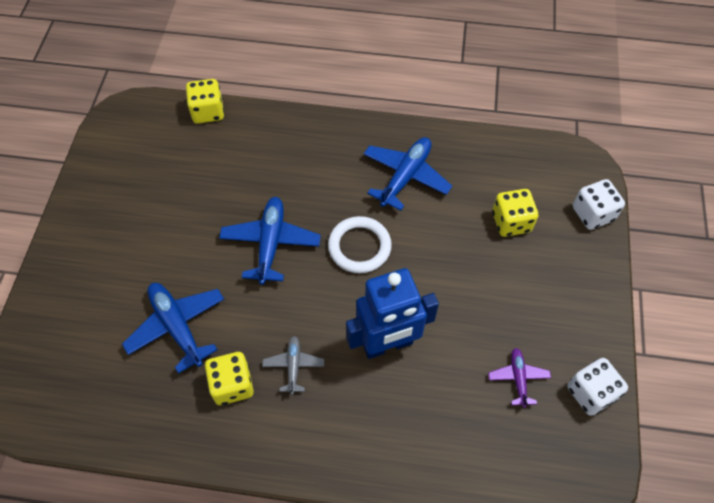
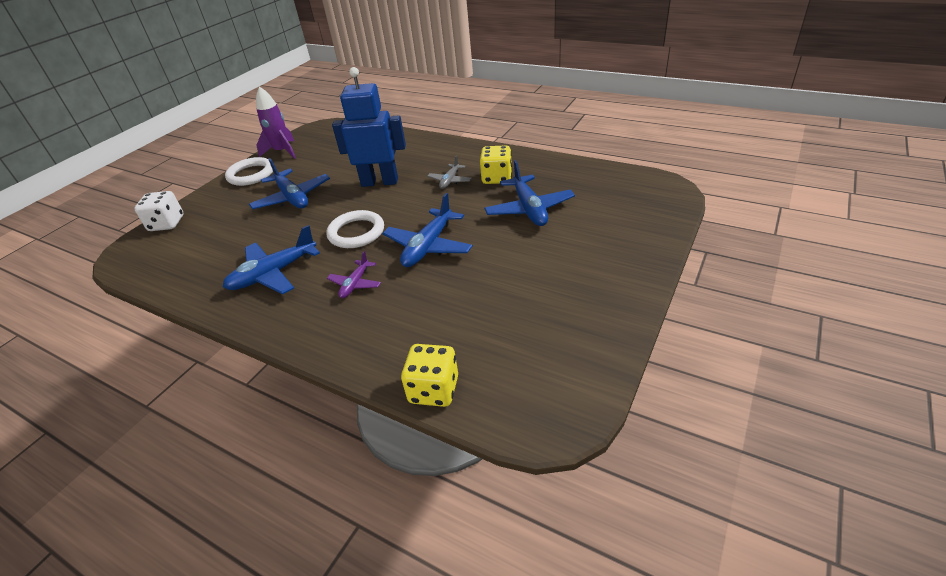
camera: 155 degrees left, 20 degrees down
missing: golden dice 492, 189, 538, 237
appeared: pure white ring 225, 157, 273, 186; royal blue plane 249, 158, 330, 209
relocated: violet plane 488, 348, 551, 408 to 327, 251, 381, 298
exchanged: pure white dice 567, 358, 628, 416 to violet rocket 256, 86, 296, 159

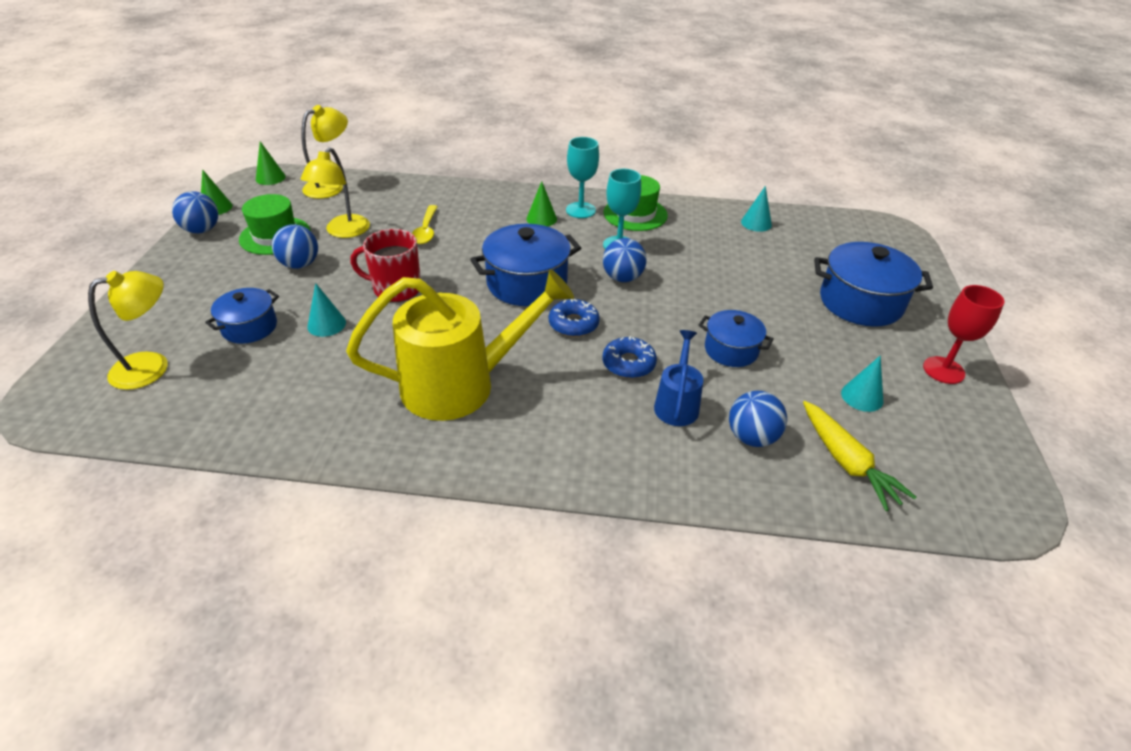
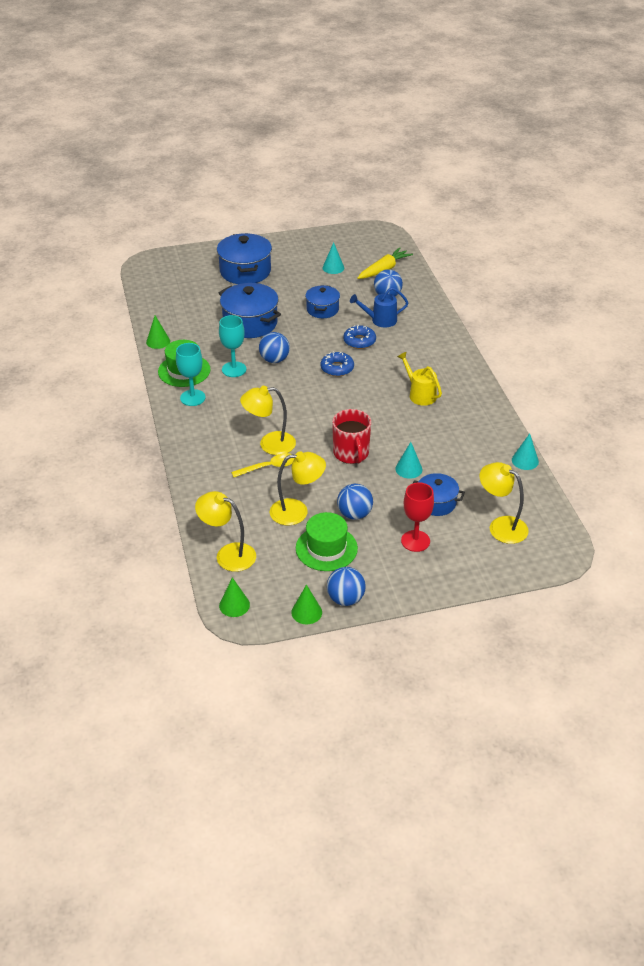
camera: 110 degrees left, 0 degrees up
appeared: golden desk lamp 240, 386, 296, 455
relocated: green cone 526, 181, 557, 227 to 146, 316, 170, 349; turquoise cone 741, 186, 772, 232 to 512, 433, 539, 470; royal blue stockpot 470, 224, 581, 306 to 219, 283, 281, 338; scarlet goblet 923, 285, 1005, 384 to 401, 482, 434, 552
size: golden watering pot 346, 269, 574, 421 = 397, 352, 442, 406 x0.49

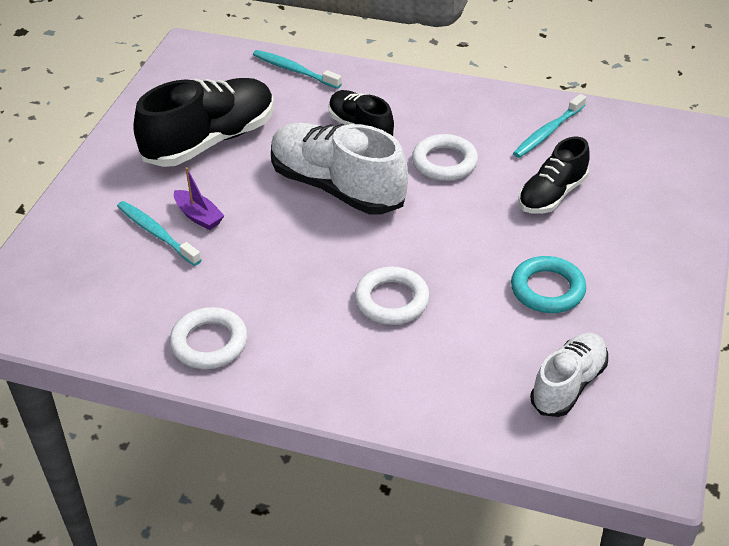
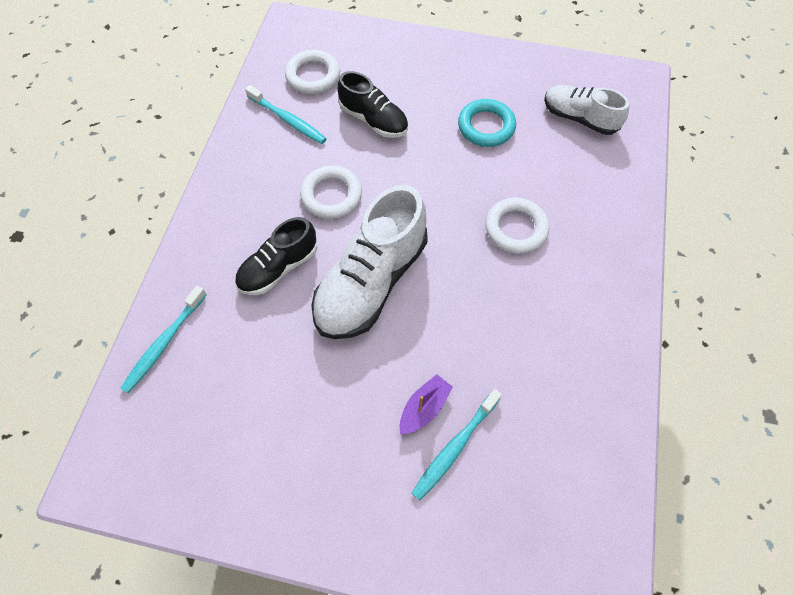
camera: 95 degrees left, 20 degrees up
missing: ebony shoe 133, 78, 274, 167
relocated: pure white ring 169, 307, 248, 369 to 285, 50, 340, 94

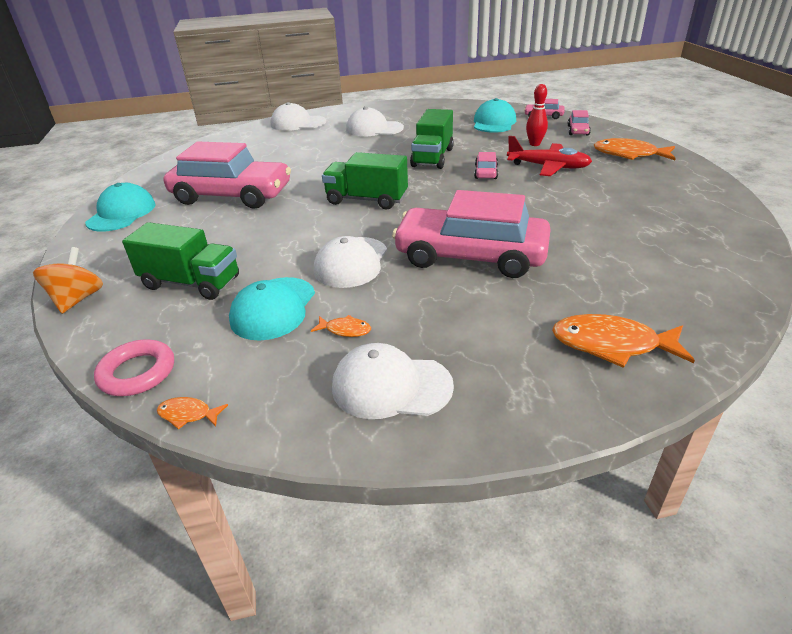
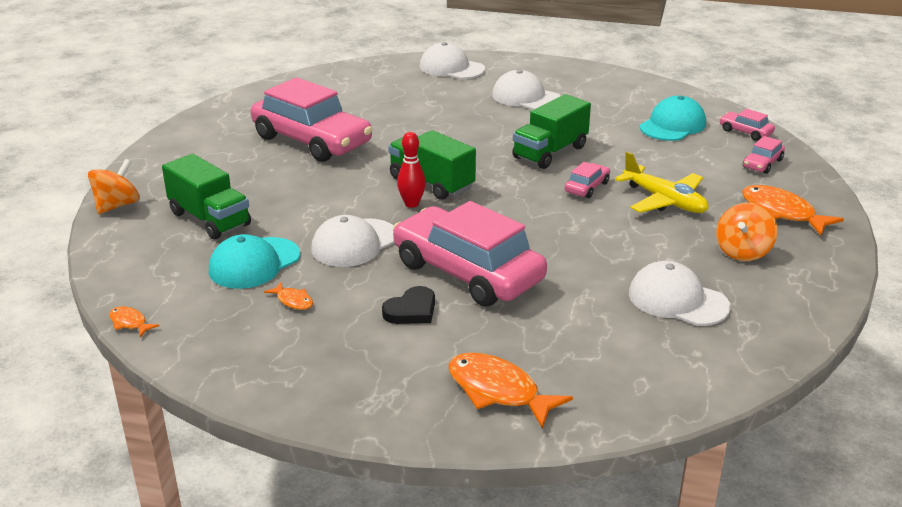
camera: 25 degrees right, 5 degrees down
missing: turquoise peaked cap 85, 183, 156, 232; pink ring 94, 339, 174, 396
appeared: bright orange spinning top 716, 202, 778, 261; ebony heart shape 382, 286, 435, 324
relocated: scarlet bowling pin 526, 84, 548, 146 to 397, 132, 426, 208; pure white peaked cap 332, 343, 454, 419 to 629, 261, 731, 326
colour: scarlet plane 507, 136, 592, 176 to golden plane 615, 152, 709, 213

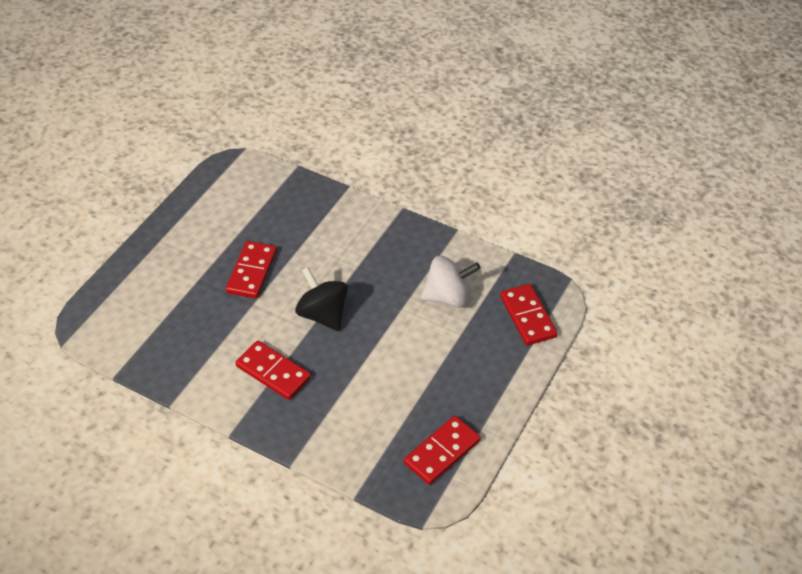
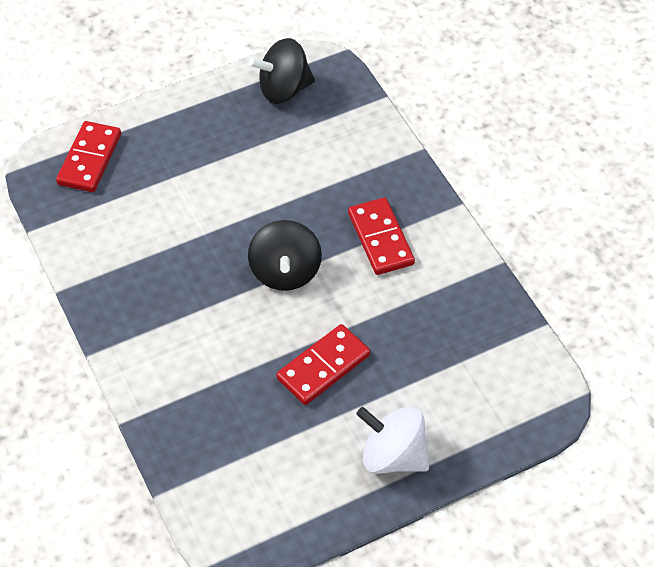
camera: 145 degrees left, 5 degrees up
relocated: pure white spinning top 421, 256, 481, 308 to 356, 406, 429, 474
exchanged: scarlet domino tile 404, 416, 481, 485 to ebony spinning top 249, 38, 315, 104

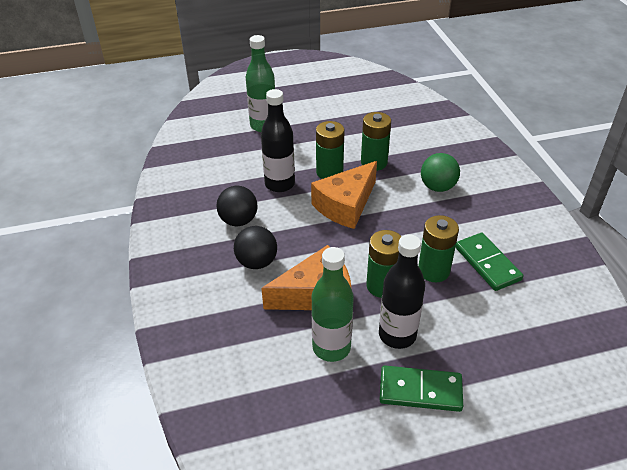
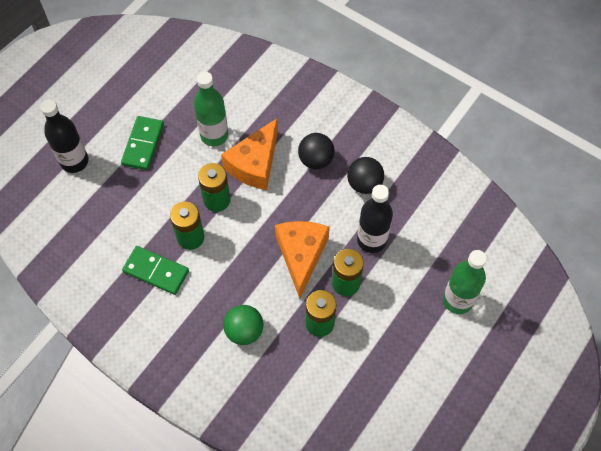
camera: 140 degrees right, 20 degrees up
relocated: ebony bottle 379, 234, 425, 349 to 40, 100, 89, 173
spun: green domino tile 379, 365, 463, 412 = 121, 116, 164, 170 45 degrees counterclockwise

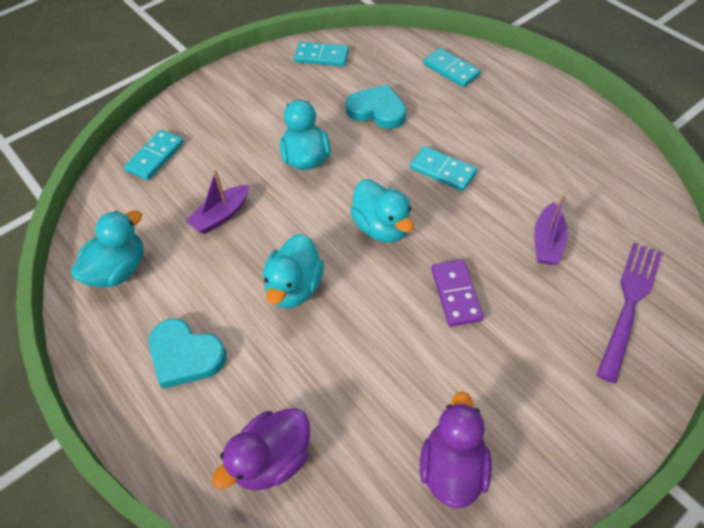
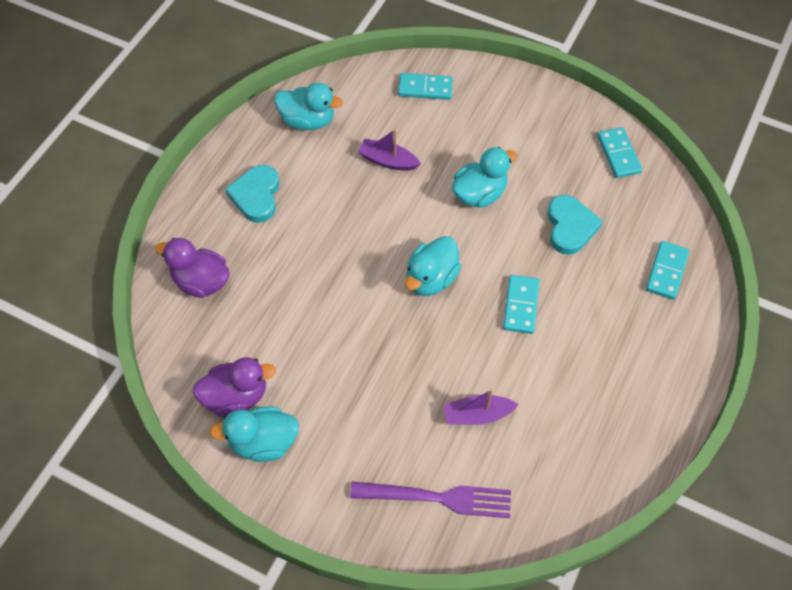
camera: 65 degrees right, 5 degrees up
missing: violet domino tile 431, 260, 484, 327
relocated: turquoise rubber duck 263, 234, 324, 308 to 209, 406, 299, 462

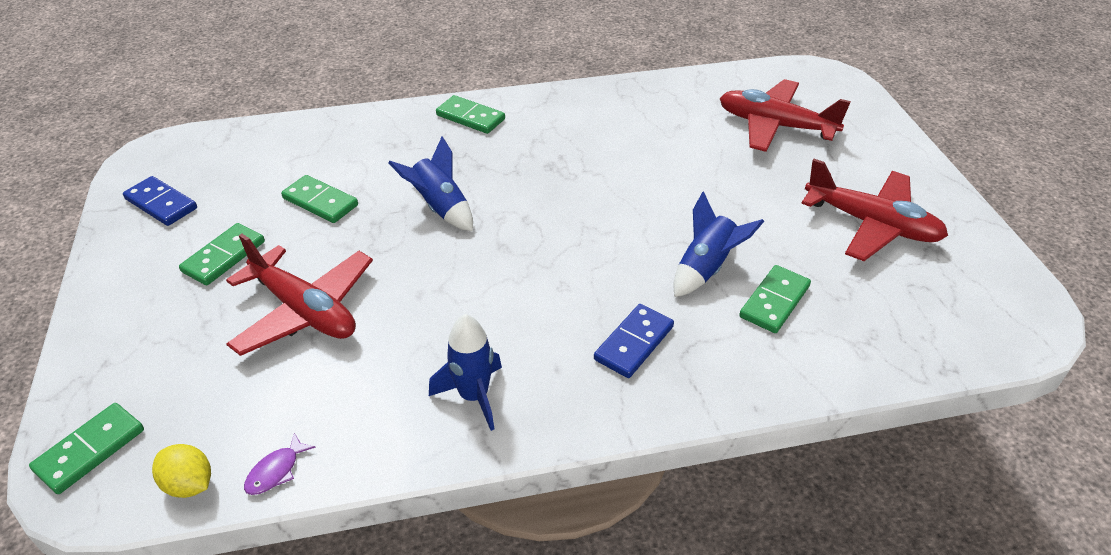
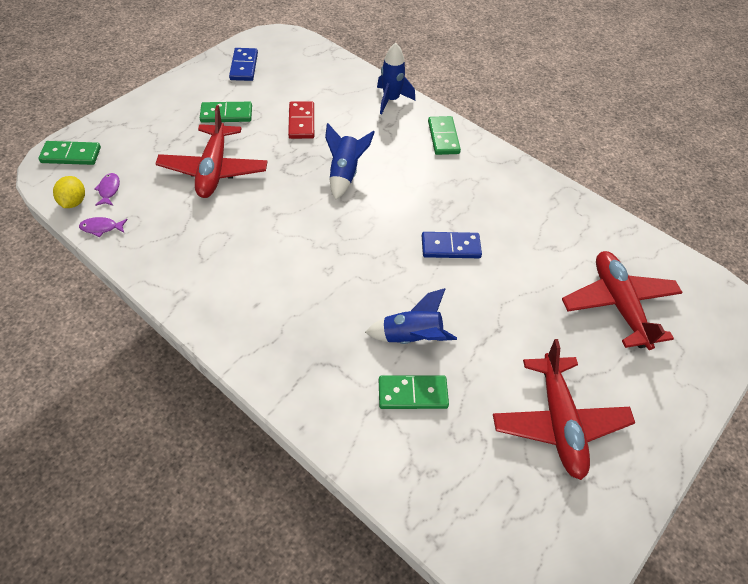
camera: 50 degrees right, 10 degrees up
appeared: violet toy fish 94, 173, 120, 206
relocated: royal blue domino tile 594, 304, 674, 378 to 422, 232, 482, 258; royal blue rocket 429, 314, 502, 431 to 377, 43, 415, 114
colour: green domino tile 281, 175, 358, 223 to scarlet domino tile 288, 102, 314, 139

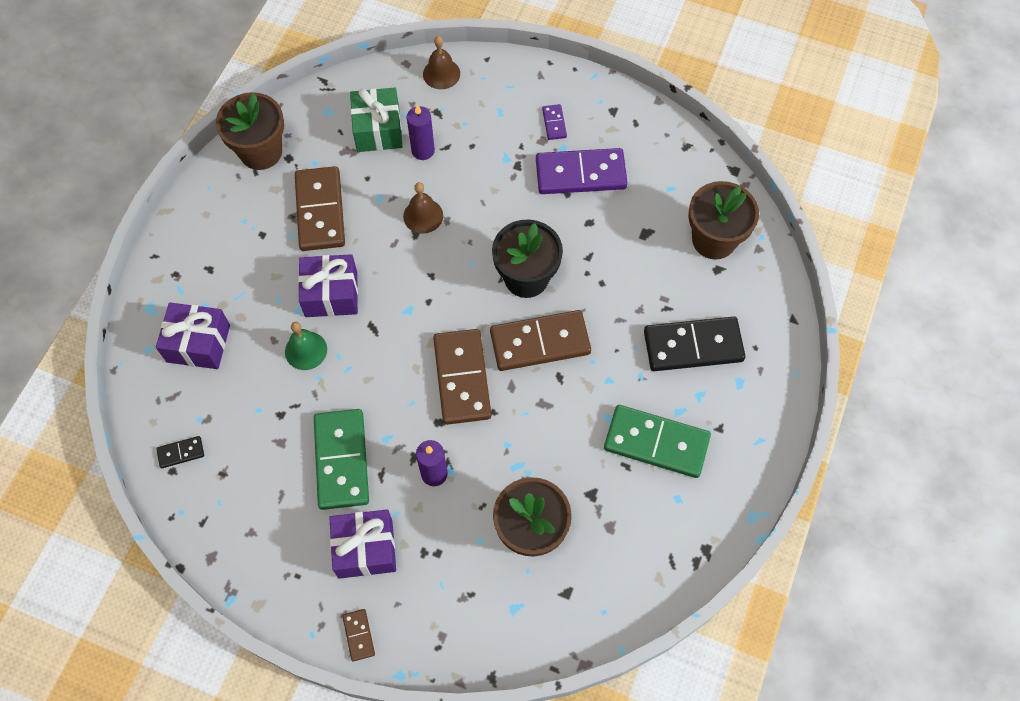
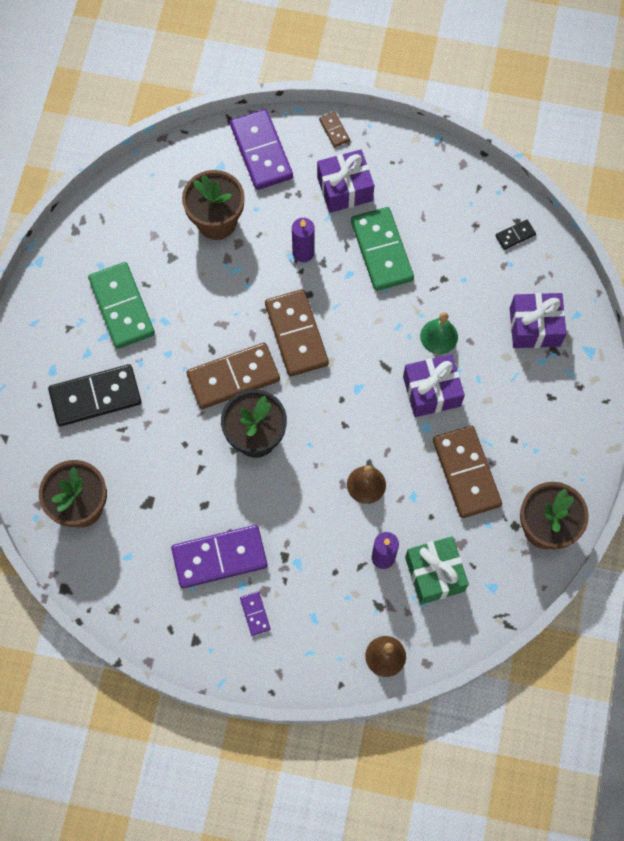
camera: 170 degrees right, 5 degrees up
appeared: violet domino tile 230, 109, 293, 190
spun: green domino tile 604, 405, 711, 478 = 88, 262, 155, 349 60 degrees clockwise

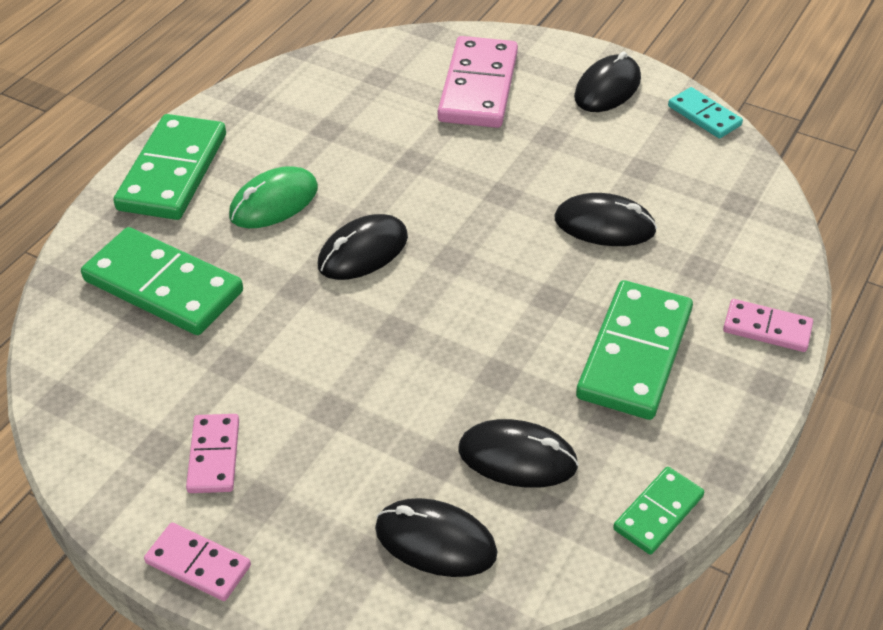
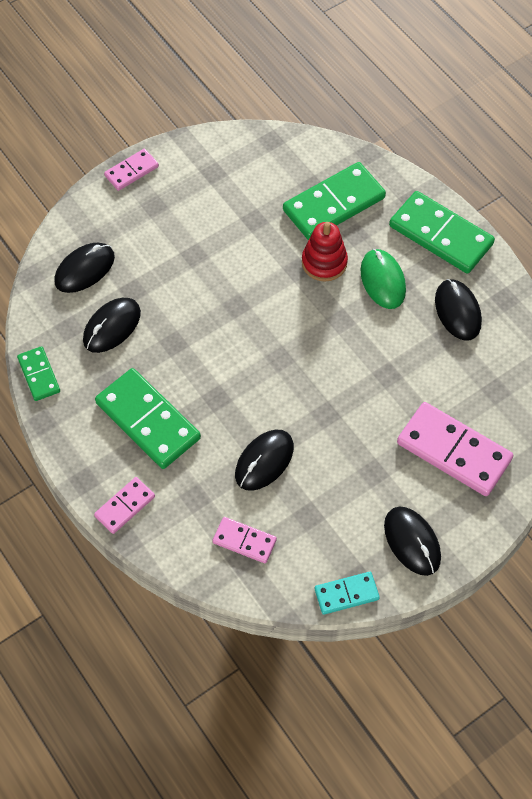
camera: 115 degrees right, 15 degrees up
appeared: scarlet stacking toy 302, 222, 348, 282
relocated: ebony PC mouse 318, 214, 408, 280 to 435, 279, 482, 341; pink domino tile 186, 414, 239, 493 to 212, 517, 277, 564

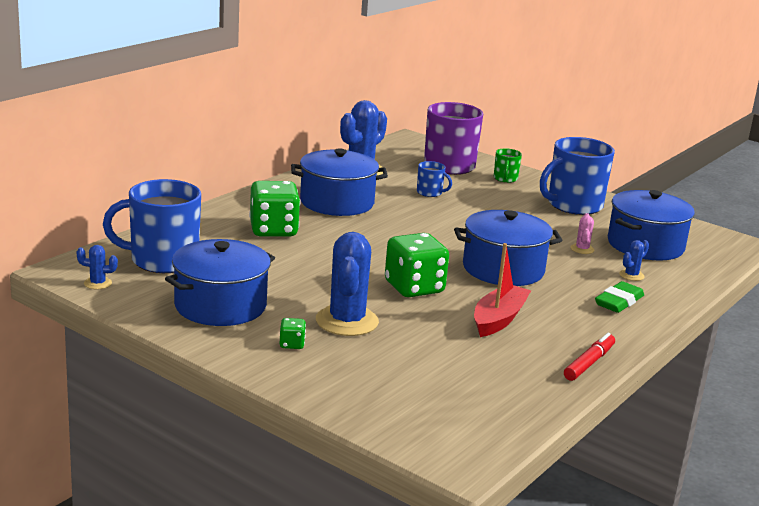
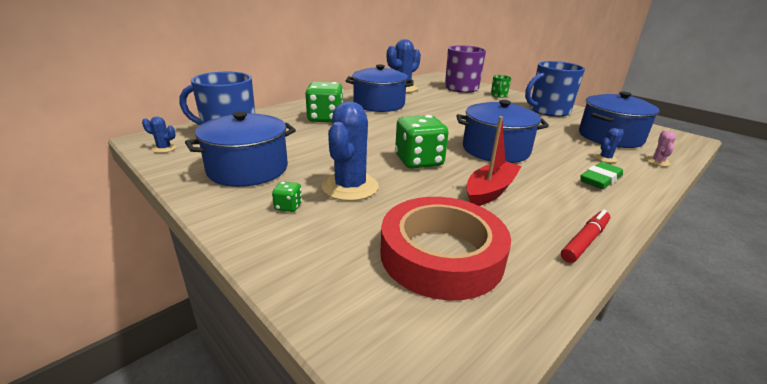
camera: 10 degrees right, 5 degrees up
missing: royal blue coffee mug 417, 161, 452, 197
appeared: scarlet sticky tape 380, 197, 511, 300
relocated: pink prickly plant 571, 213, 594, 254 to 646, 130, 676, 166

